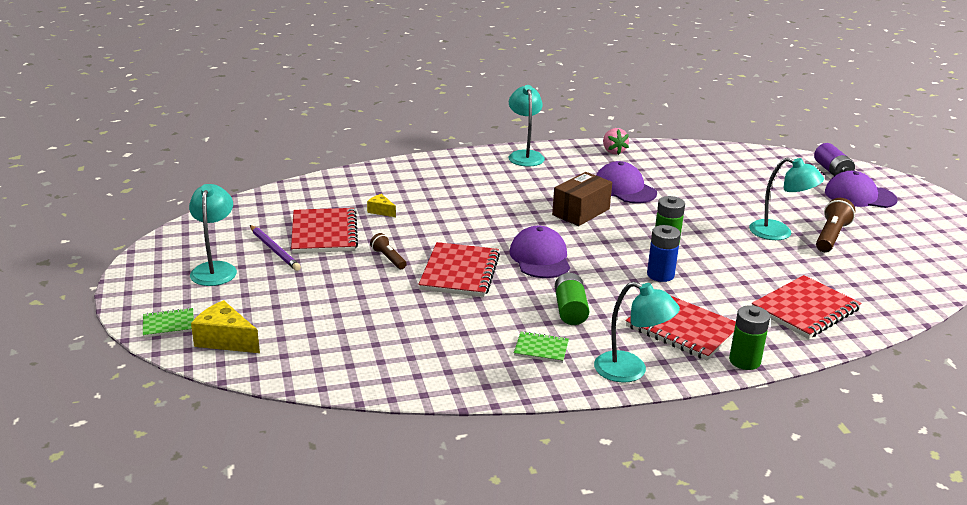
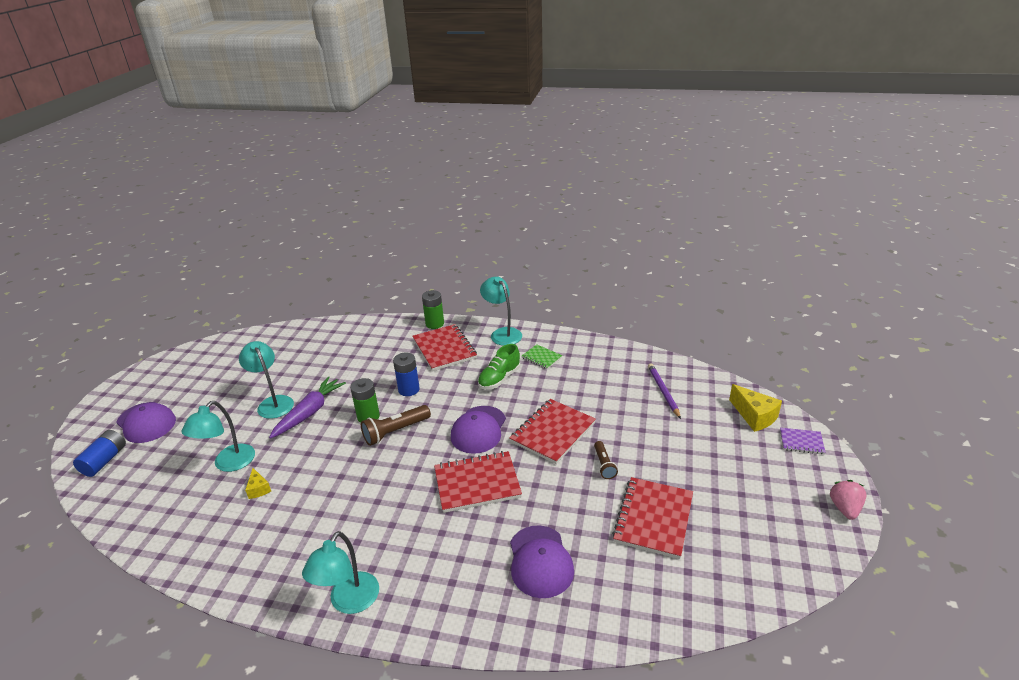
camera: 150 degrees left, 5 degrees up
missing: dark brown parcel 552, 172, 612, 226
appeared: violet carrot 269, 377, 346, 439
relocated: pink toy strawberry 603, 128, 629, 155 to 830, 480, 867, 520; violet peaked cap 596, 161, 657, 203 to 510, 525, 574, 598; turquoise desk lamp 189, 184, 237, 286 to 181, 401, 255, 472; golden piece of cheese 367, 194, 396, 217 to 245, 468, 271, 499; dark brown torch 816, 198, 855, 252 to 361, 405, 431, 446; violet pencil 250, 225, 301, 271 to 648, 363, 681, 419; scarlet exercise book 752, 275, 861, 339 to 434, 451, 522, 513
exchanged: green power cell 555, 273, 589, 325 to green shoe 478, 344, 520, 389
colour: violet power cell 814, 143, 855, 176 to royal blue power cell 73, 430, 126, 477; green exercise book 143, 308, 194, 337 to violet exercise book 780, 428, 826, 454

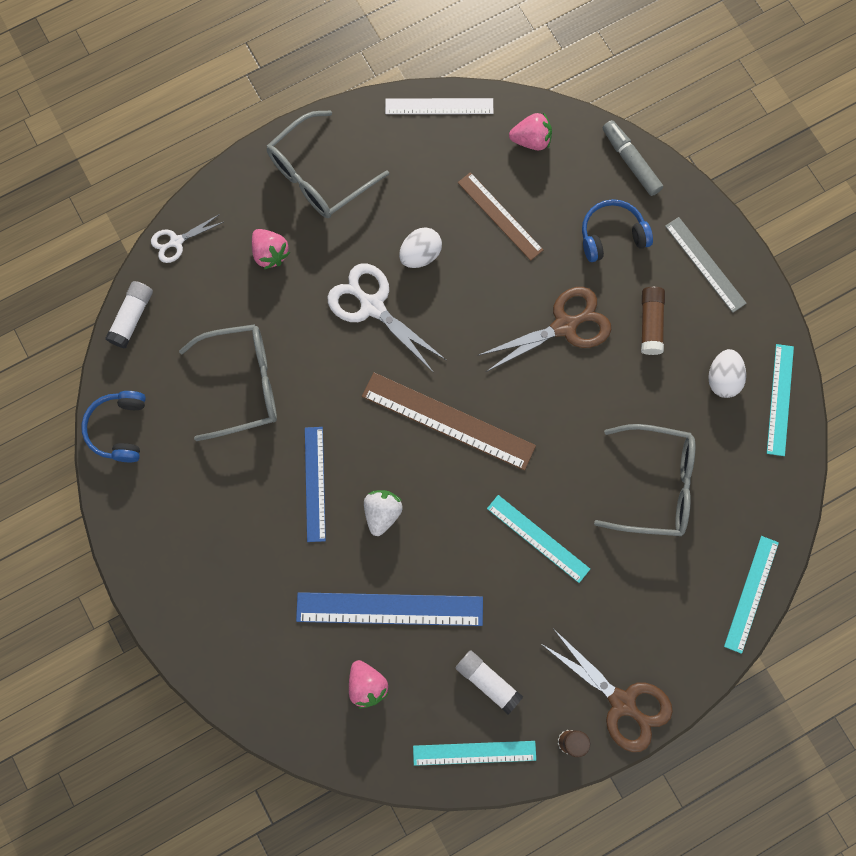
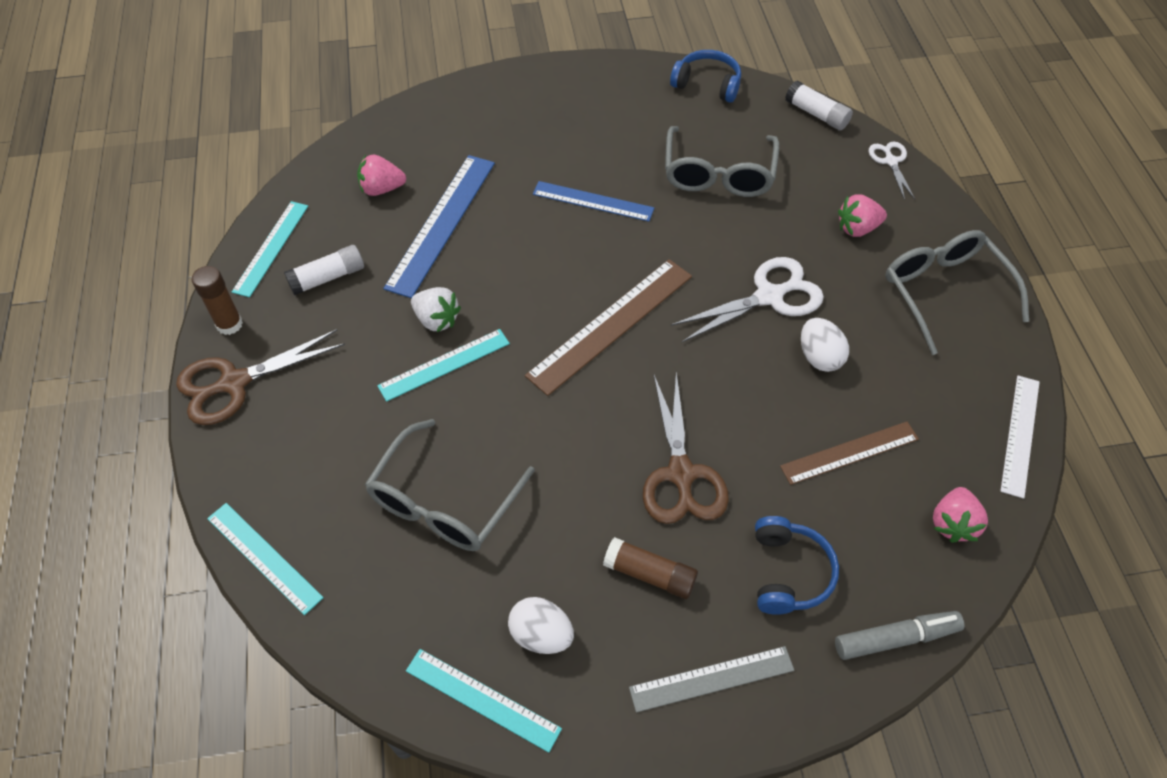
camera: 110 degrees right, 20 degrees down
relocated: pure white toy strawberry 364, 490, 403, 536 to 411, 287, 461, 332

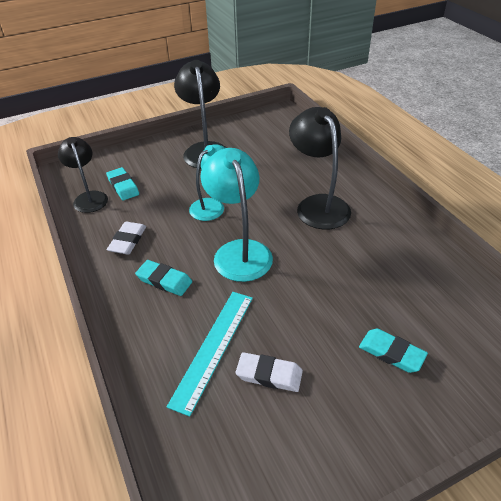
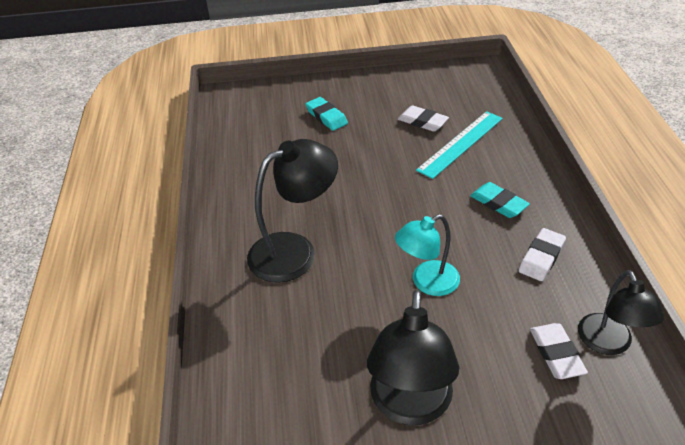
camera: 160 degrees left, 0 degrees up
missing: turquoise desk lamp 201, 148, 273, 282
colour: turquoise pencil eraser 106, 167, 139, 200 to pure white pencil eraser 530, 323, 588, 379
spun: ebony desk lamp 289, 107, 351, 229 = 247, 139, 338, 283 120 degrees counterclockwise

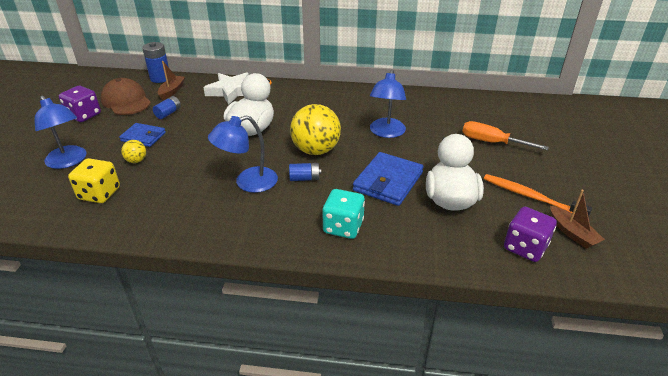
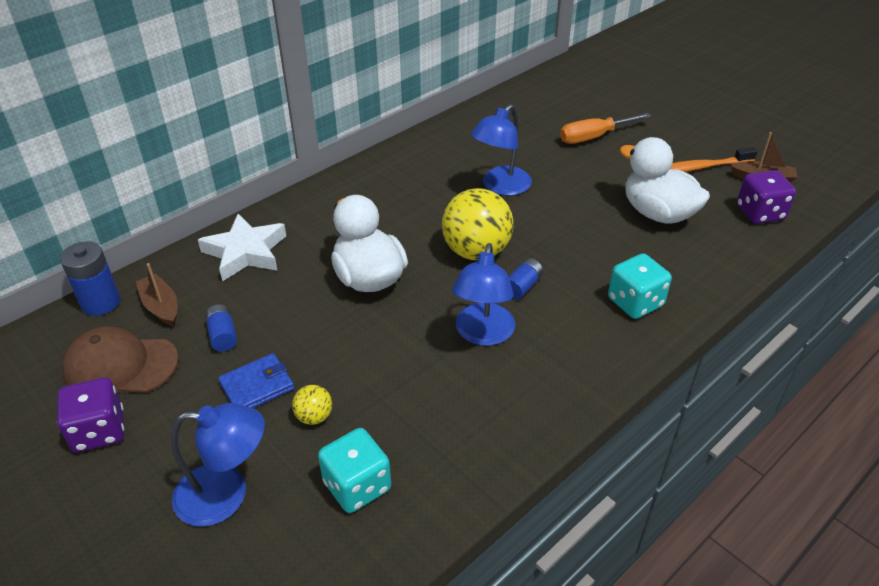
camera: 50 degrees left, 5 degrees up
missing: royal blue card wallet 353, 152, 424, 206
colour: golden dice 68, 158, 120, 203 to turquoise dice 318, 428, 391, 513
spun: royal blue desk lamp 370, 69, 406, 138 = 471, 104, 532, 196 75 degrees clockwise

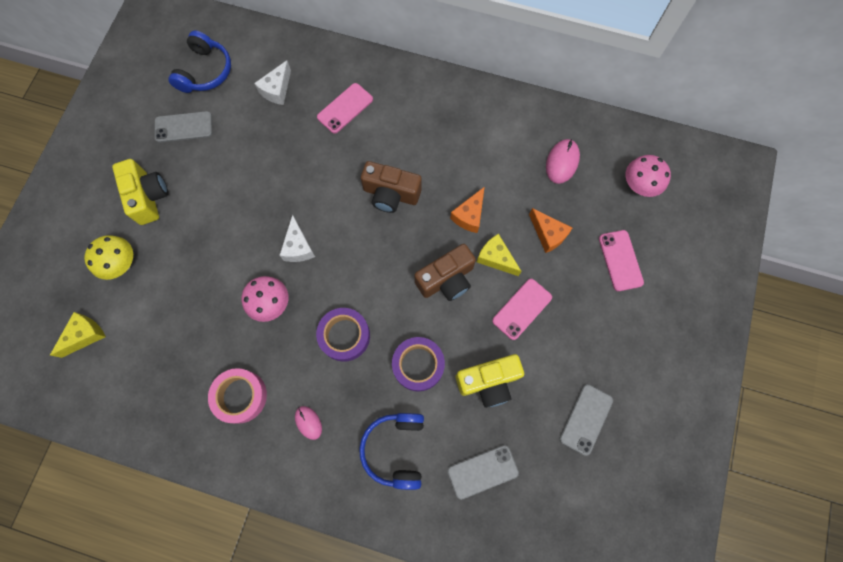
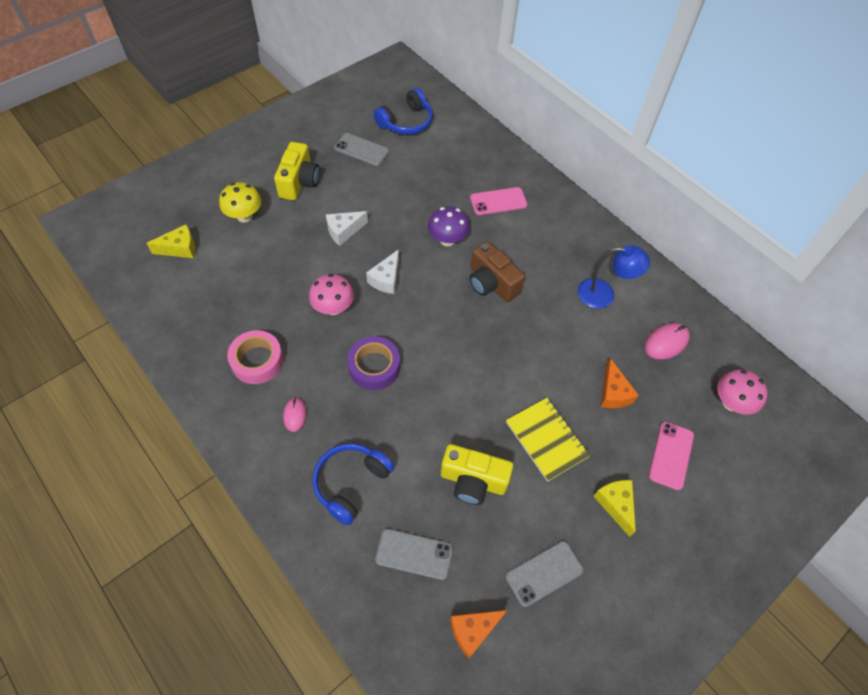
camera: 30 degrees right, 15 degrees down
missing: dark brown photo camera 414, 244, 476, 301; violet sticky tape 392, 337, 445, 392
appeared: violet toadstool 428, 206, 470, 247; royal blue desk lamp 578, 245, 650, 308
relocated: pure white piece of cheese 254, 60, 291, 105 to 326, 211, 368, 246; bright orange piece of cheese 450, 187, 485, 233 to 450, 610, 507, 658; golden piece of cheese 477, 234, 522, 276 to 593, 480, 636, 537
exchanged: pink mobile phone 492, 279, 552, 340 to golden exercise book 506, 398, 590, 482

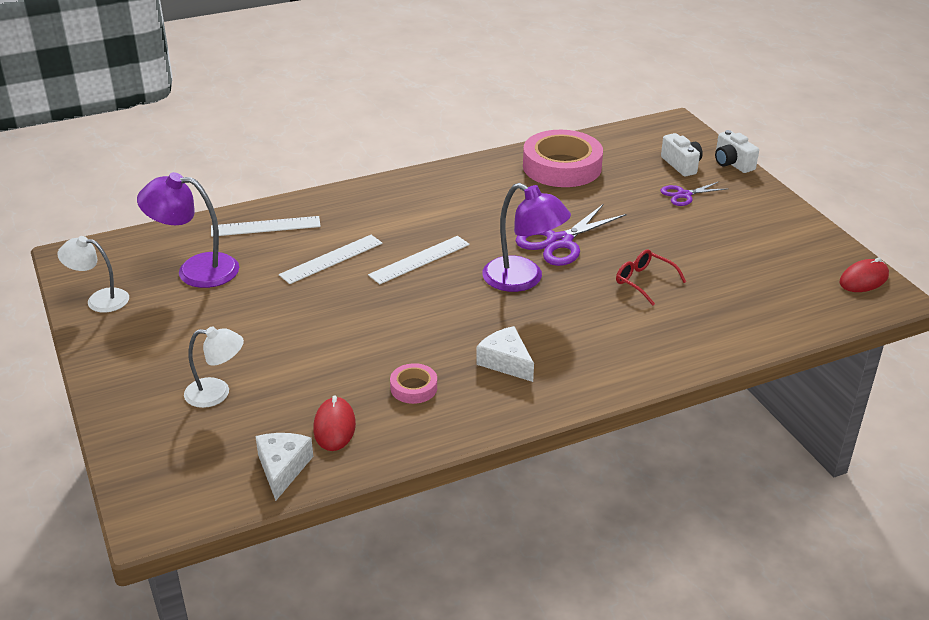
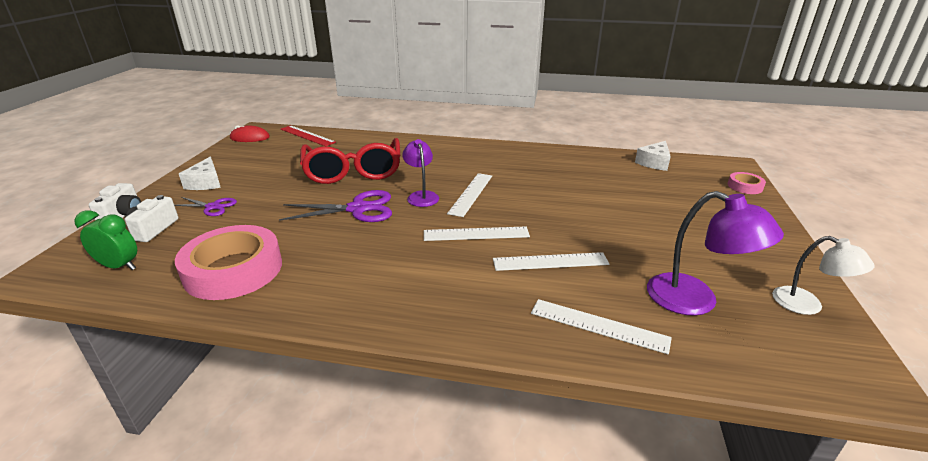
camera: 145 degrees left, 5 degrees down
missing: pure white desk lamp 184, 326, 244, 408; scarlet PC mouse 313, 395, 356, 451
appeared: scarlet ruler 281, 125, 336, 147; pure white ruler 447, 173, 492, 217; green bedside clock 75, 210, 137, 270
relocated: pure white piece of cheese 476, 326, 534, 382 to 179, 157, 221, 190; pink sticky tape 390, 363, 437, 404 to 728, 172, 766, 194
size: violet desk lamp 482, 183, 571, 292 = 402, 139, 439, 207 x0.65; scarlet eyeglasses 616, 249, 686, 306 = 300, 138, 400, 184 x2.17

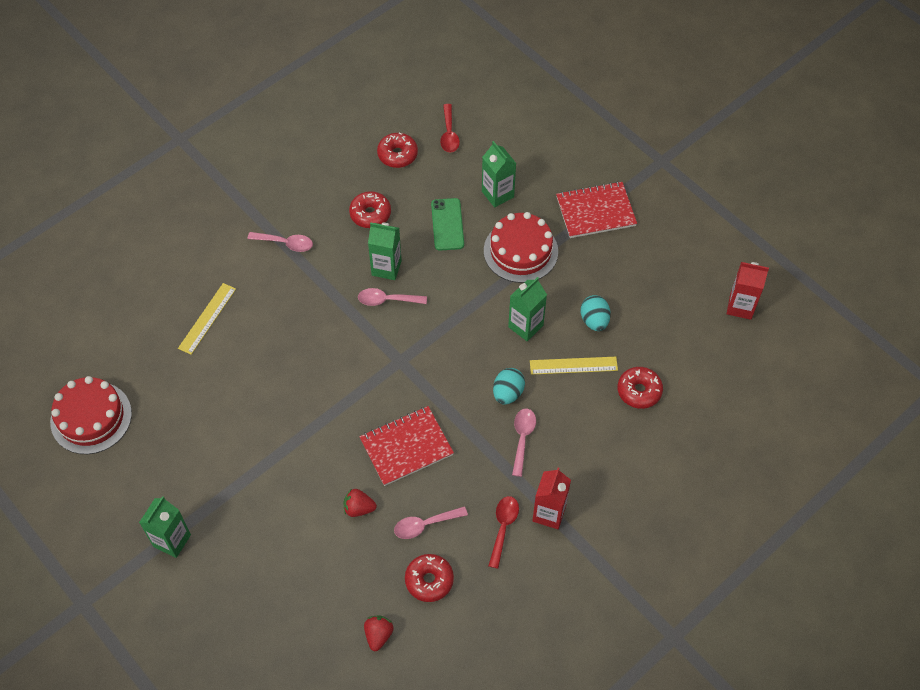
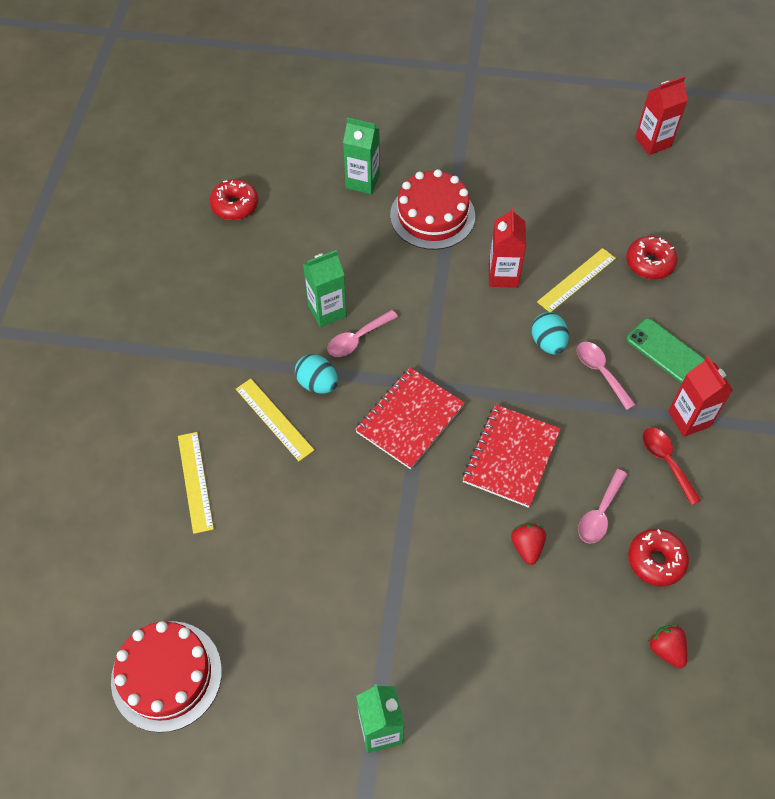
camera: 40 degrees left, 0 degrees up
missing: scarlet tablespoon 440, 104, 460, 153; scarlet glazed donut 349, 191, 391, 228; pink tablespoon 247, 232, 313, 252
appeared: golden ruler 236, 379, 314, 461
relocated: scarlet exercise book 556, 181, 637, 238 to 355, 367, 465, 469; green mobile phone 431, 198, 464, 251 to 626, 318, 705, 383; turquoise egg 581, 295, 611, 331 to 295, 354, 338, 394
colour: green milk carton 508, 277, 547, 341 to scarlet milk carton 489, 207, 526, 288
spun: scarlet toy strawberry 344, 488, 377, 517 = 511, 523, 546, 565 120 degrees clockwise

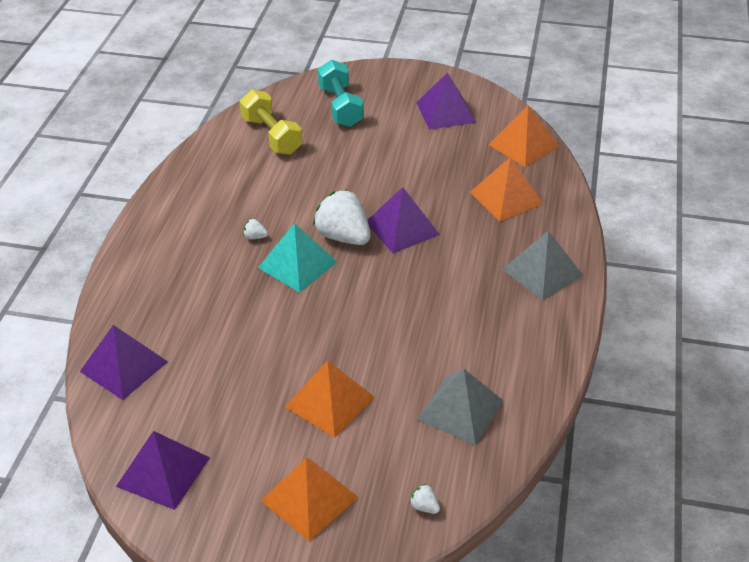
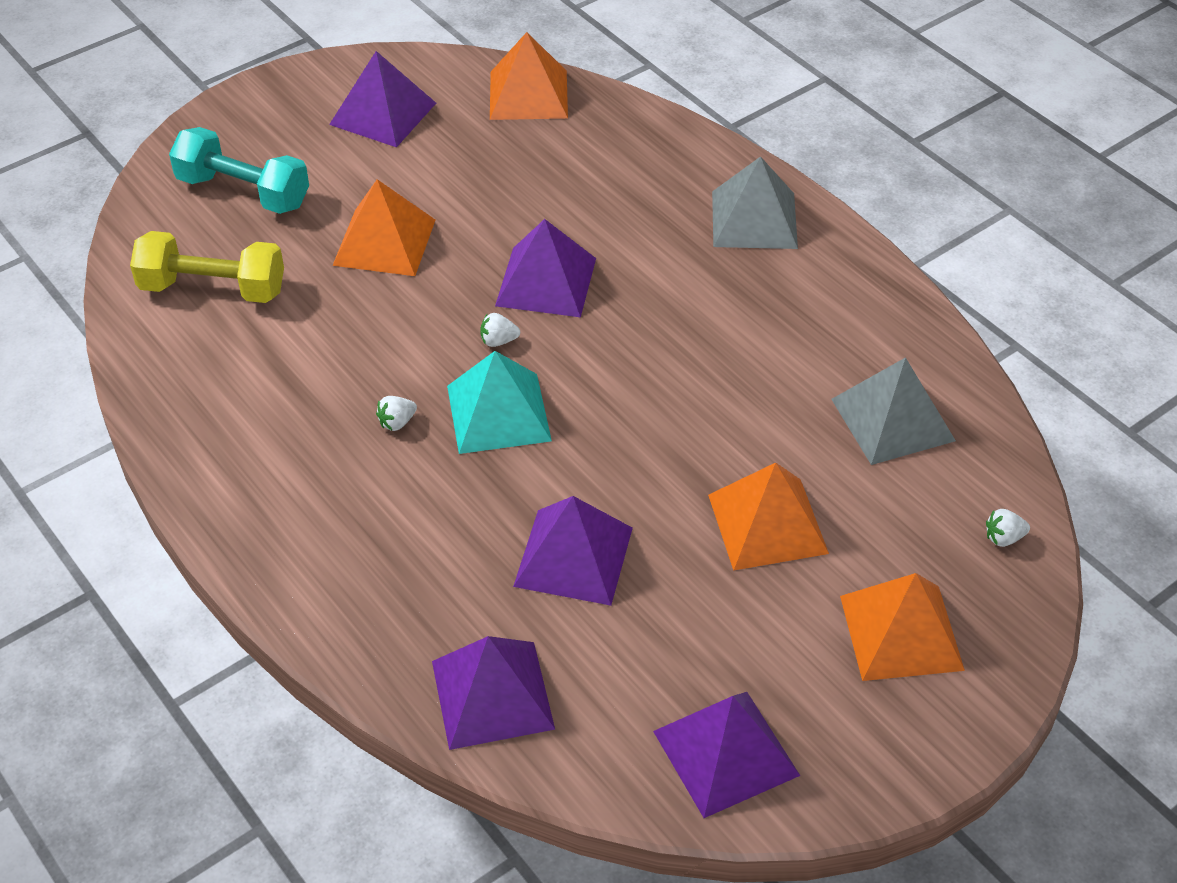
camera: 50 degrees left, 5 degrees up
appeared: violet pyramid shape 513, 496, 633, 606
relocated: bright orange pyramid shape 470, 157, 543, 221 to 332, 179, 435, 276
size: pure white toy strawberry 313, 189, 370, 245 = 480, 313, 520, 347 x0.41

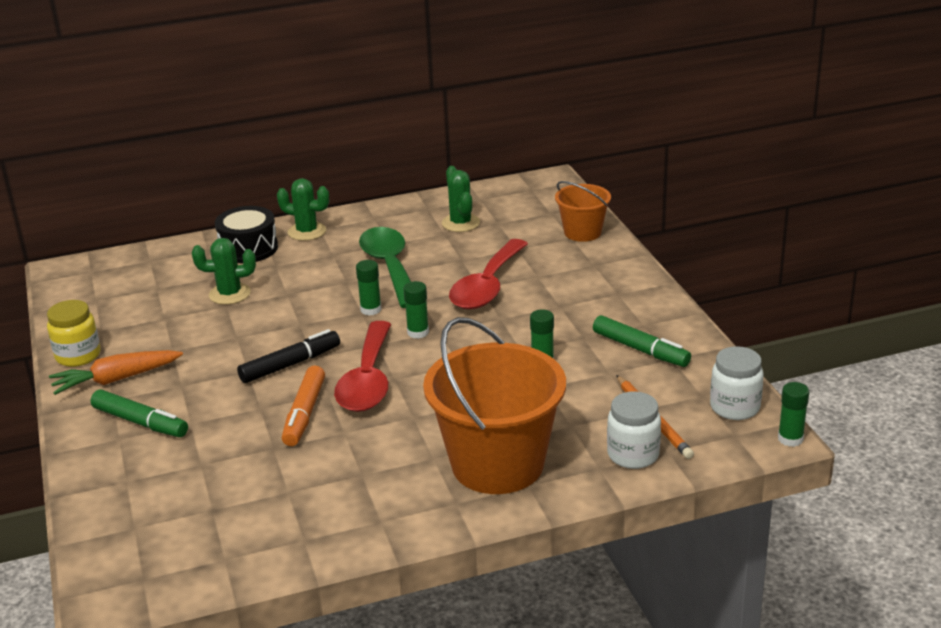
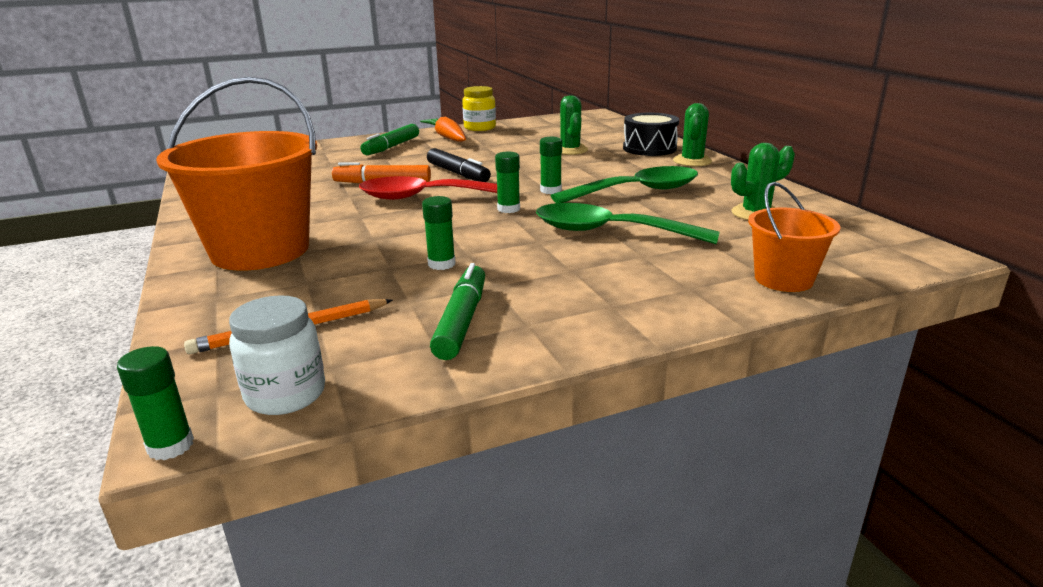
camera: 85 degrees right, 5 degrees down
missing: pure white jar 607, 391, 661, 469
colour: scarlet tablespoon 449, 239, 528, 309 to green tablespoon 536, 203, 720, 244
spun: green marker pen 593, 315, 691, 367 = 430, 263, 485, 360 150 degrees clockwise

